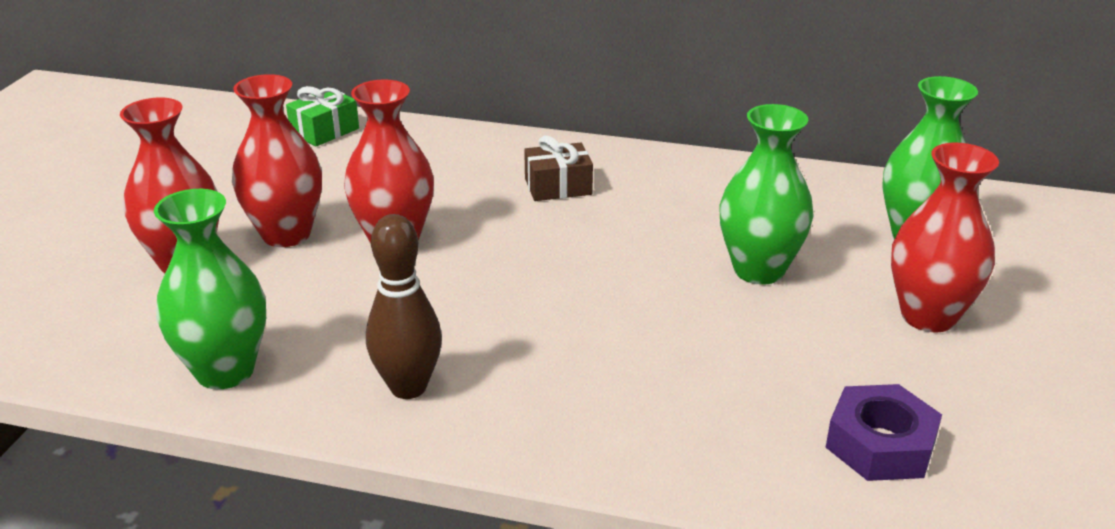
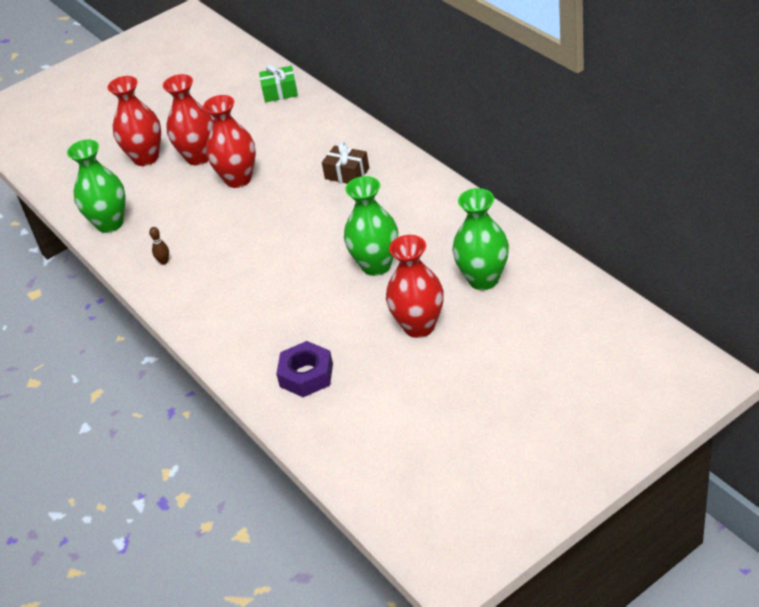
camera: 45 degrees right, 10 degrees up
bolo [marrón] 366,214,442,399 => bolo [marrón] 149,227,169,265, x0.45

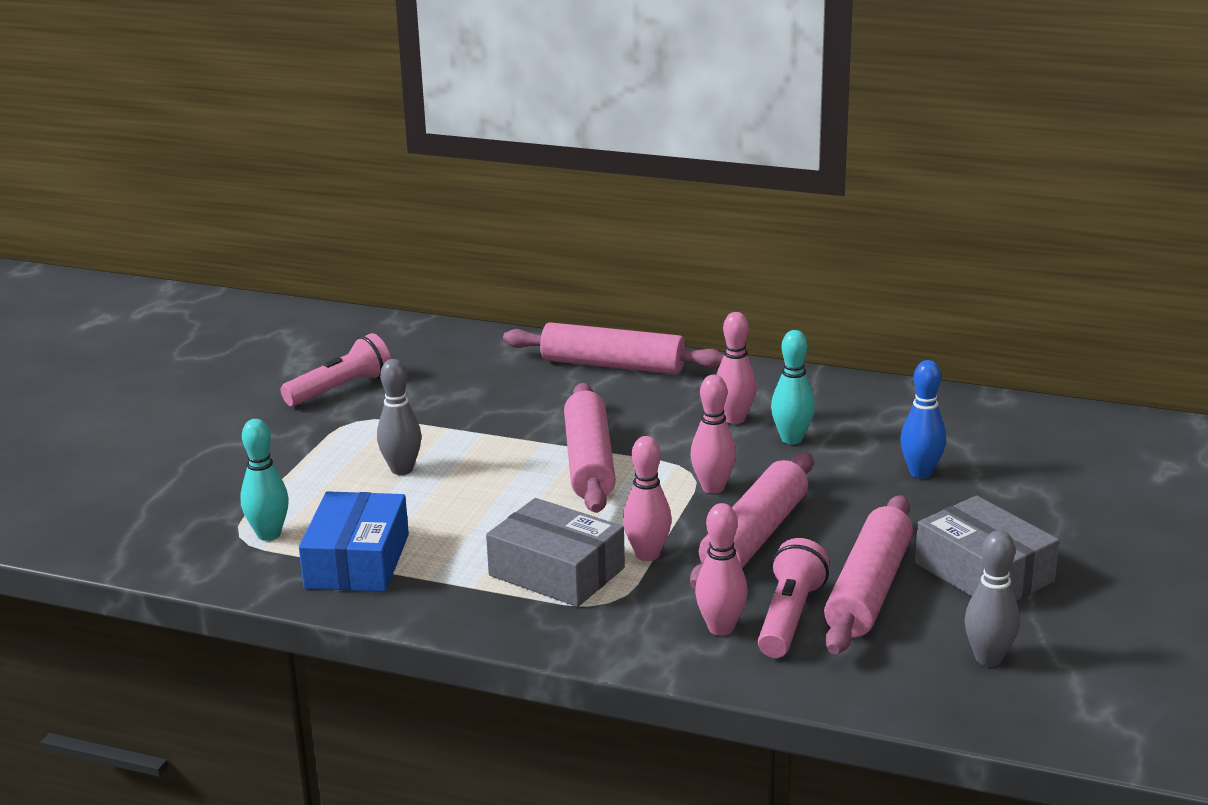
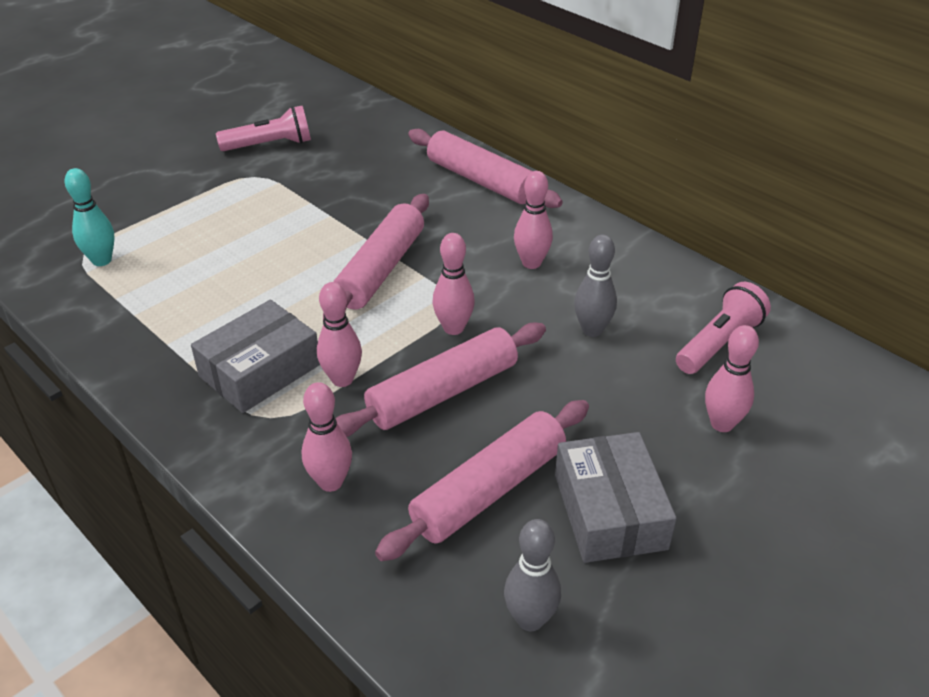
camera: 25 degrees right, 15 degrees up
caja [gris] 486,498,625,607 => caja [gris] 191,300,320,413, 75 degrees clockwise
bolo [gris] 377,359,422,475 => bolo [gris] 574,235,617,337, relocated
lámpara de mano [rosa] 758,538,830,658 => lámpara de mano [rosa] 676,282,771,374, relocated
nothing => bolo [rosa] 705,325,759,432
caja [azul] 299,491,409,592 => nothing
bolo [turquesa] 771,330,815,444 => nothing
bolo [azul] 900,360,946,478 => nothing

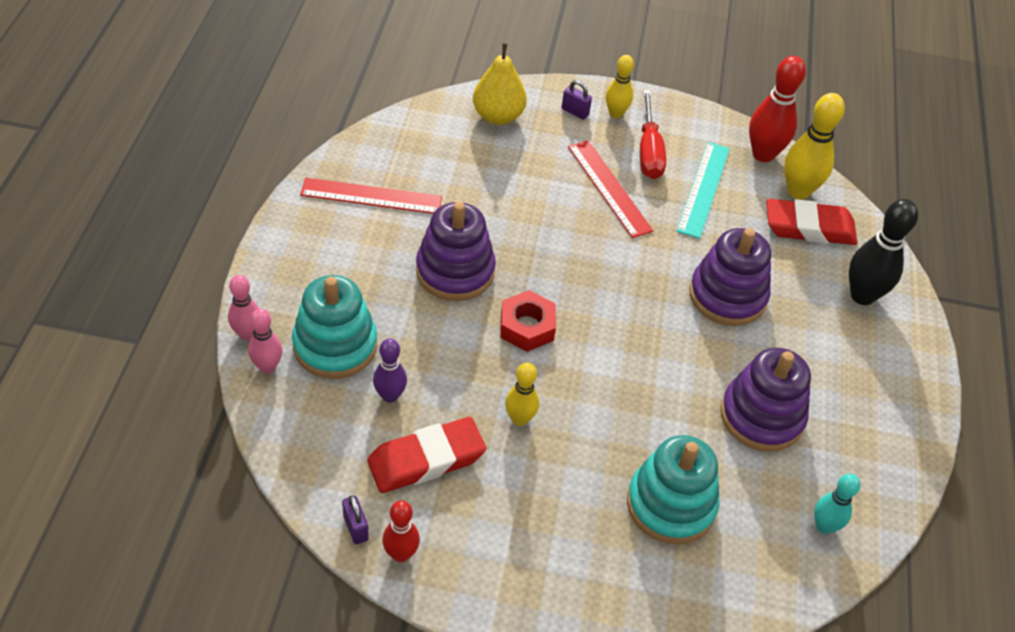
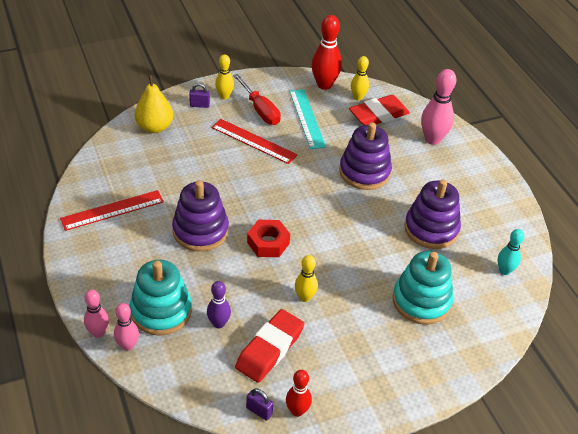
camera: 30 degrees left, 5 degrees down
bolo [amarillo] 784,93,845,200 => bolo [amarillo] 351,56,369,100, x0.61
bolo [negro] 849,199,918,305 => bolo [rosa] 421,69,456,145

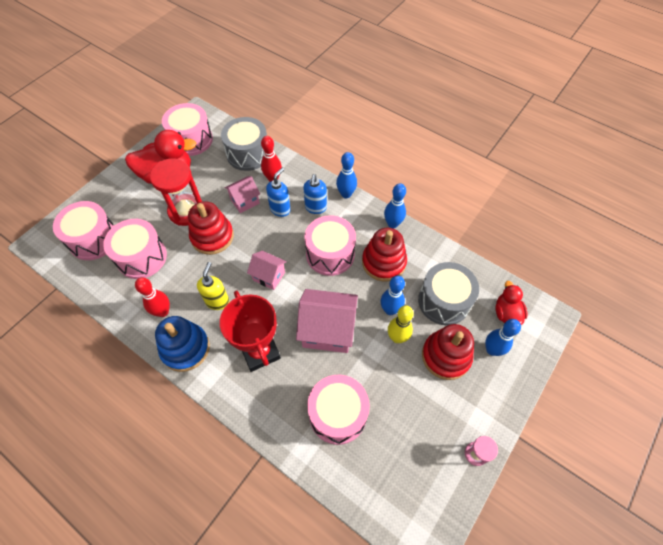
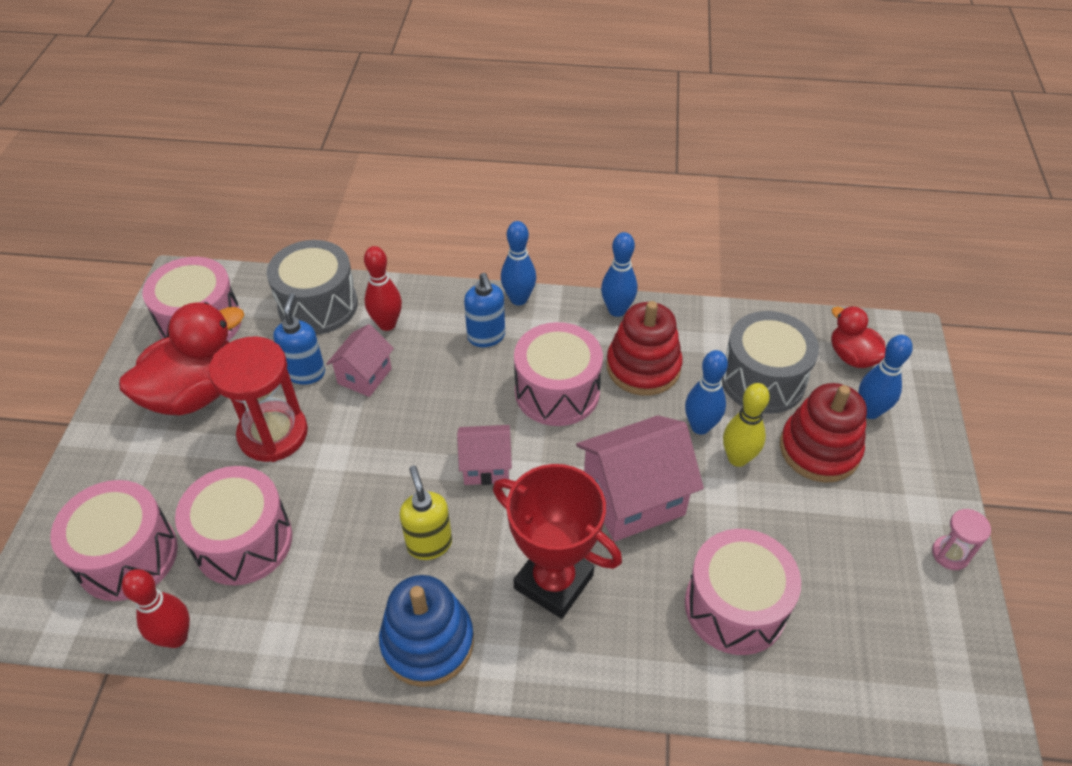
camera: 30 degrees left, 10 degrees down
bolo [rojo] 135,277,170,317 => bolo [rojo] 122,569,190,648, relocated
dispensador de jabón [azul] 266,168,291,217 => dispensador de jabón [azul] 273,293,325,385, relocated
juguete apilable [rojo] 188,201,234,255 => nothing

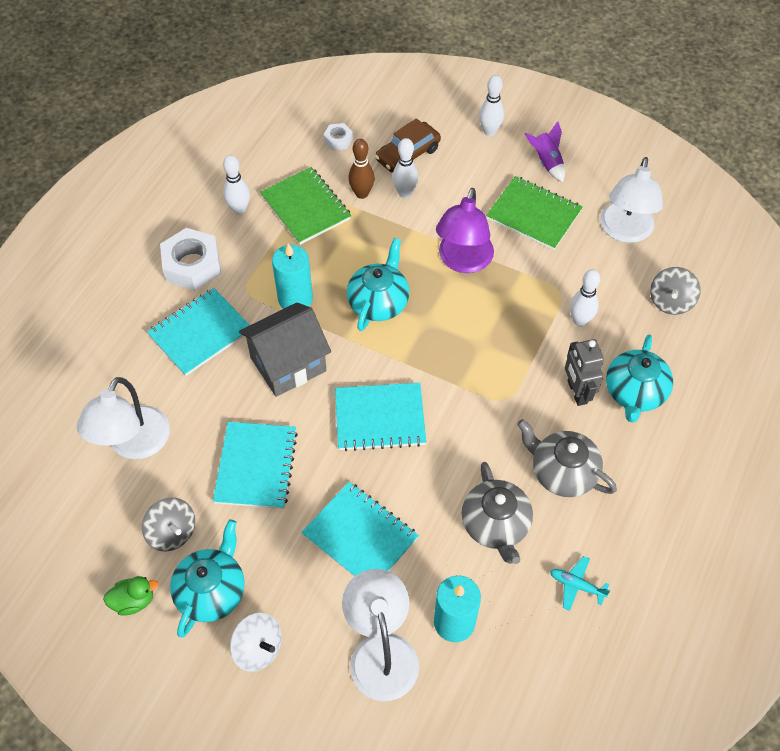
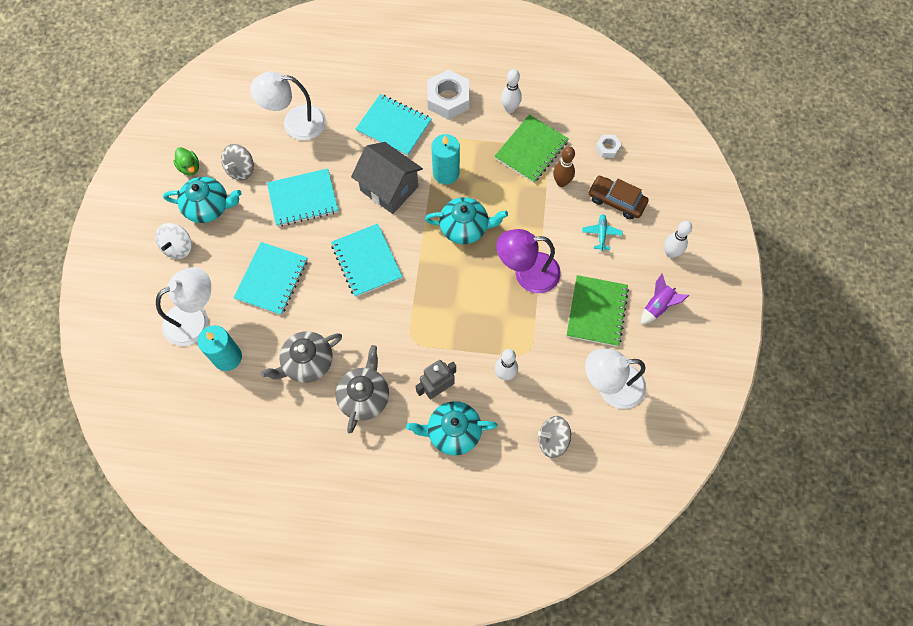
camera: 70 degrees right, 10 degrees up
avión [turquesa] 550,556,610,611 => avión [turquesa] 582,214,622,251, relocated
bolo [blanco] 392,138,418,198 => nothing

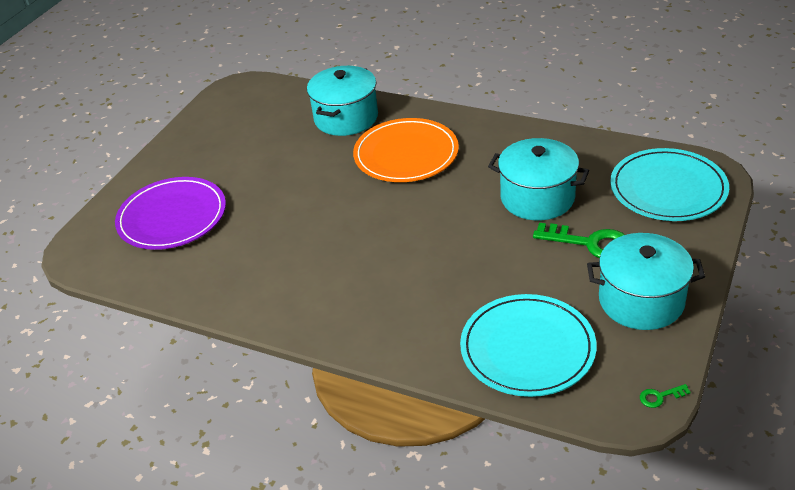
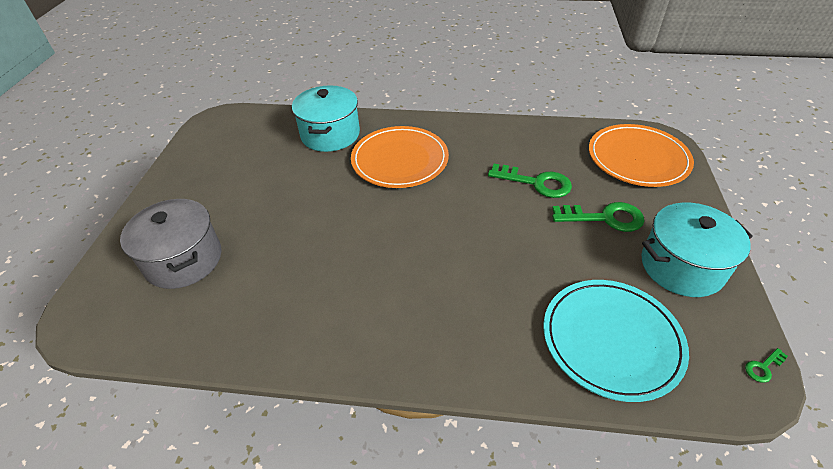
camera: 20 degrees left, 5 degrees up
plato [morado] 115,177,226,250 => olla [gris] 120,199,221,289
olla [turquesa] 488,138,589,220 => llave [verde] 488,164,572,198
plato [turquesa] 610,148,729,221 => plato [naranja] 589,124,694,187

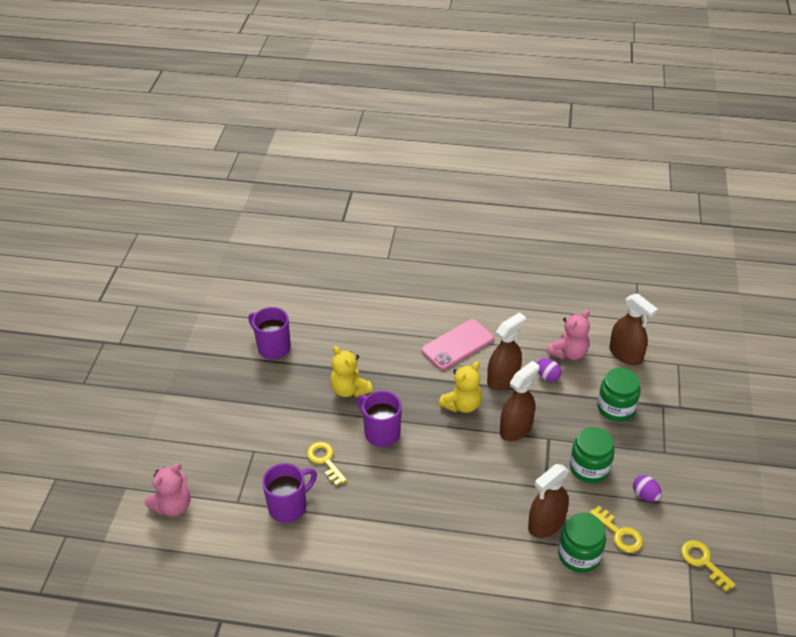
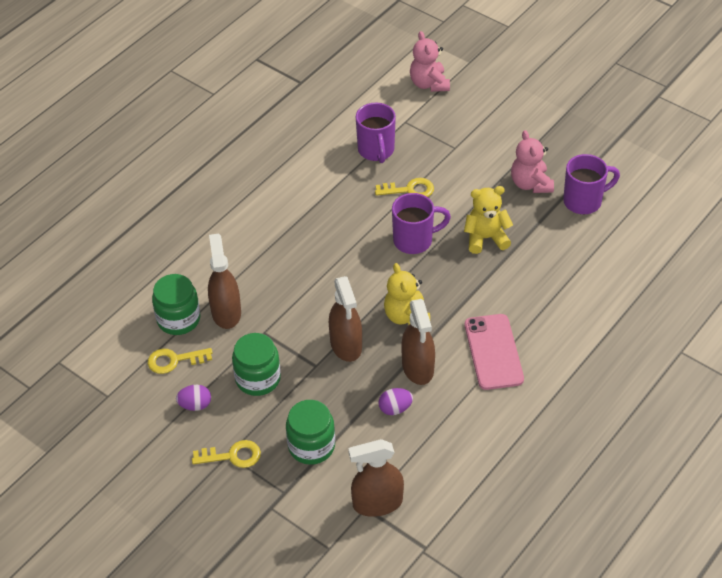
camera: 120 degrees right, 5 degrees up
llave [amarillo] 681,540,736,592 => llave [amarillo] 192,440,261,468, relocated
osito [rosa] 547,310,590,360 => osito [rosa] 511,130,554,193, relocated

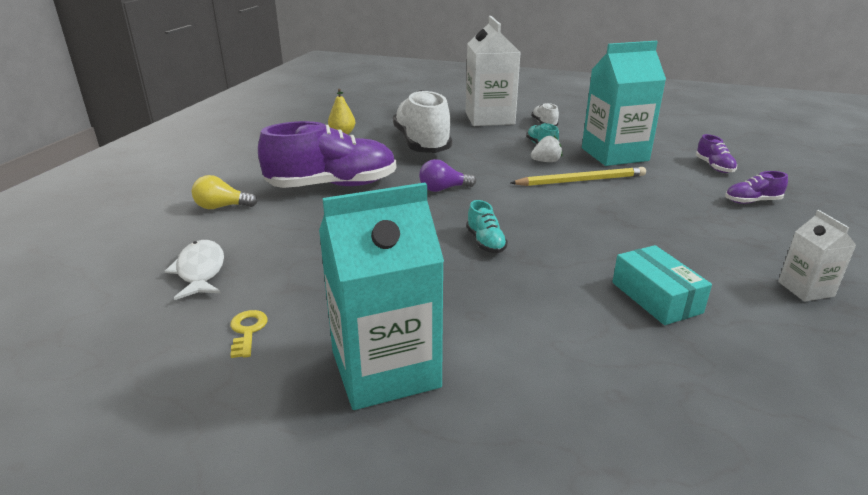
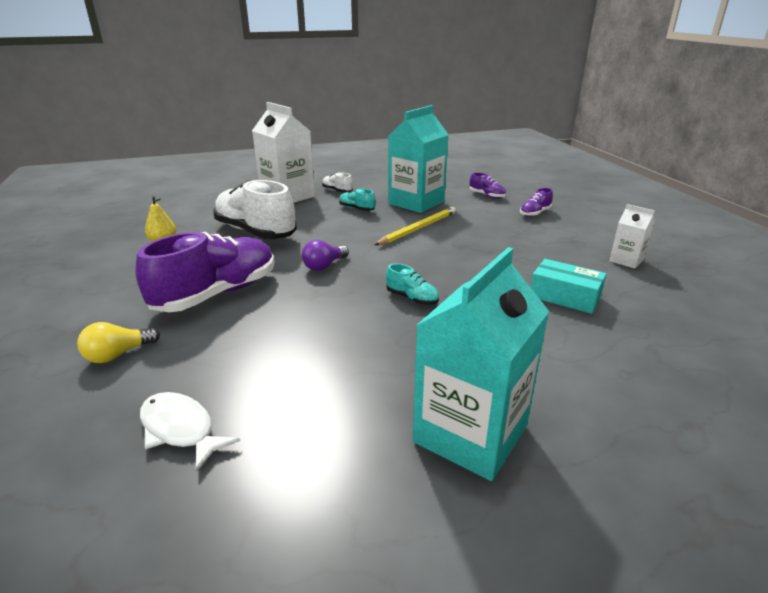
camera: 35 degrees left, 0 degrees up
llave [amarillo] 230,310,268,358 => nothing
fresa [blanco] 531,136,562,162 => nothing

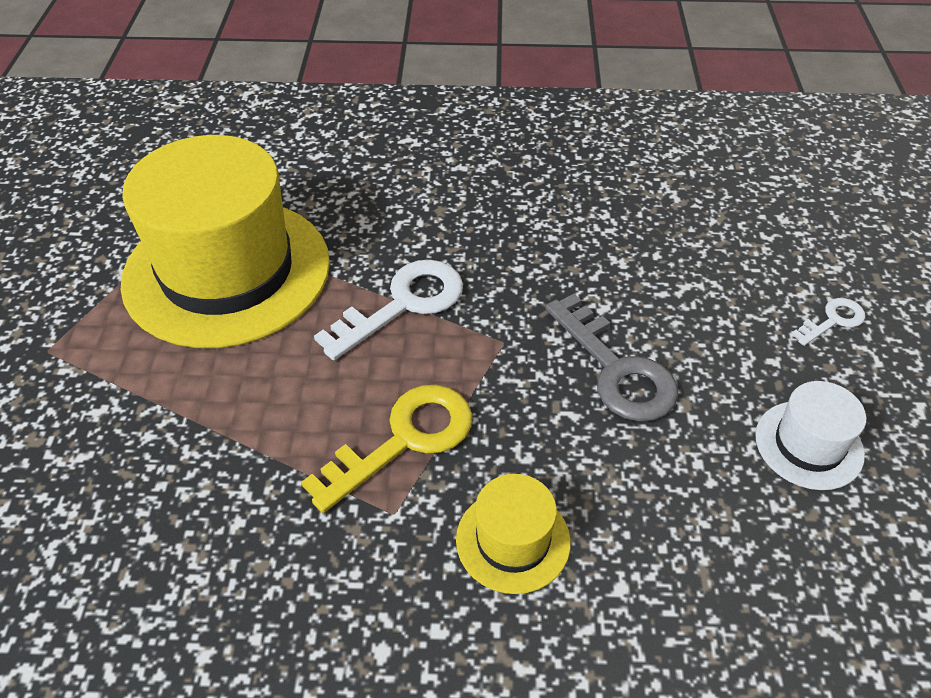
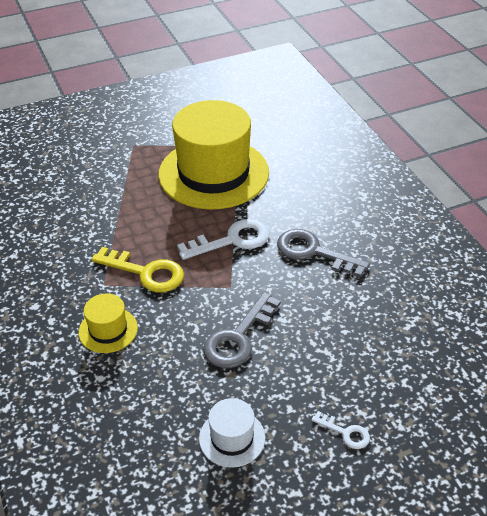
camera: 65 degrees right, 5 degrees down
llave [blanco] 314,260,463,360 => llave [blanco] 177,219,269,260, 45 degrees counterclockwise
nothing => llave [gris] 277,229,370,278

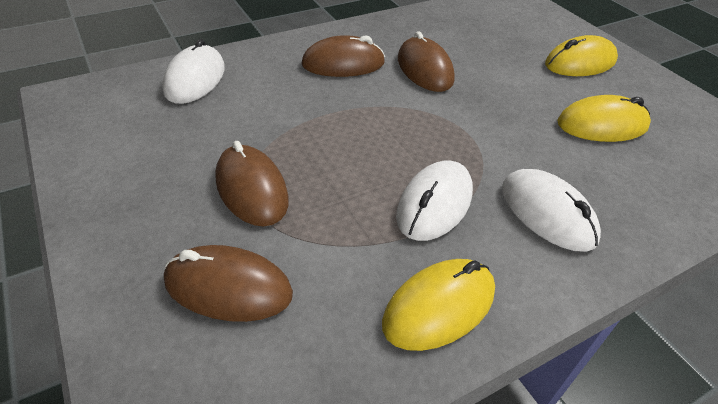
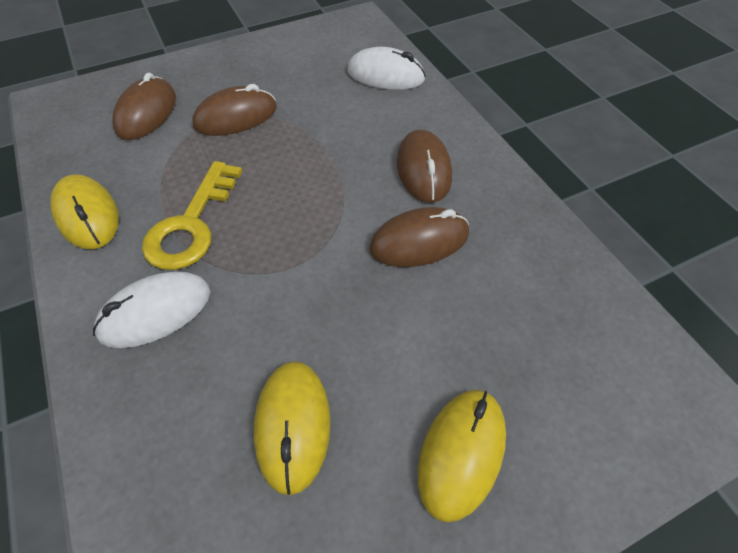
camera: 95 degrees right, 10 degrees up
ratón [blanco] 396,161,473,241 => llave [amarillo] 142,161,242,270
ratón [amarillo] 545,35,618,76 => ratón [amarillo] 418,390,506,522, 45 degrees clockwise

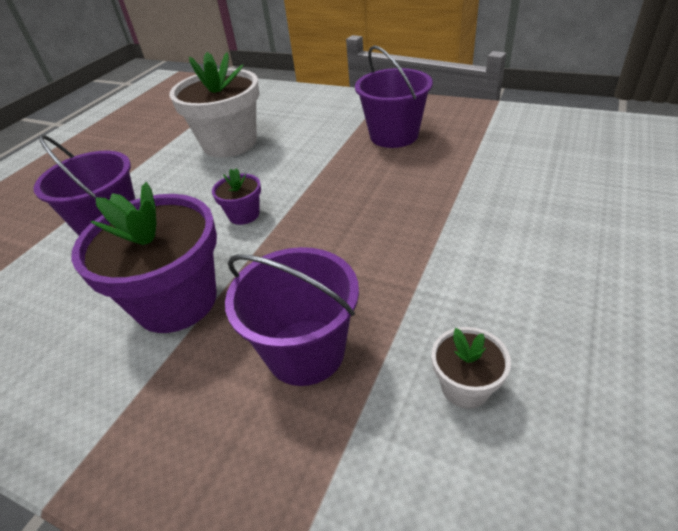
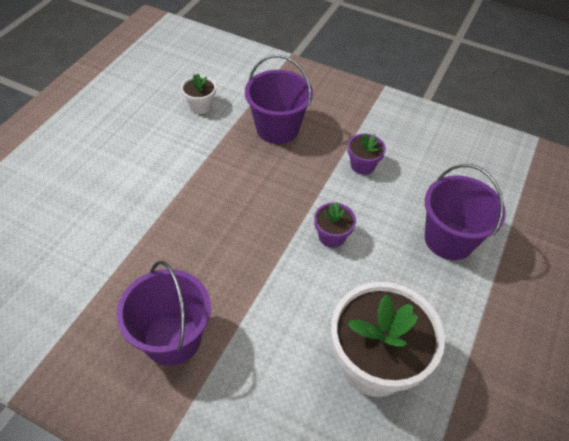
camera: 175 degrees right, 10 degrees up
maceta [morado] 71,182,217,333 => maceta [morado] 348,133,386,175, x0.46

